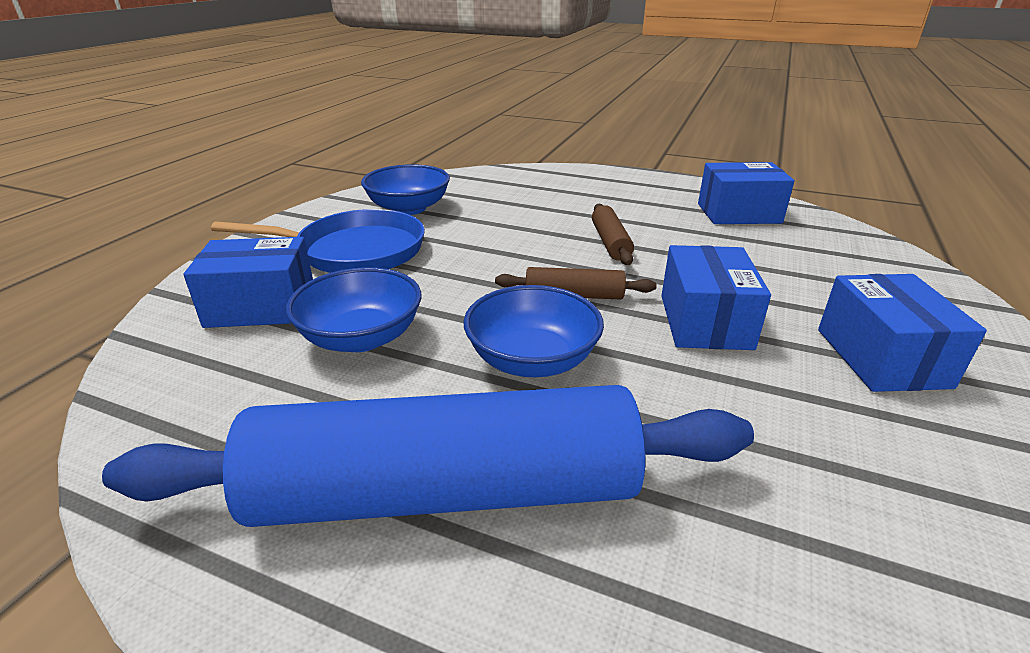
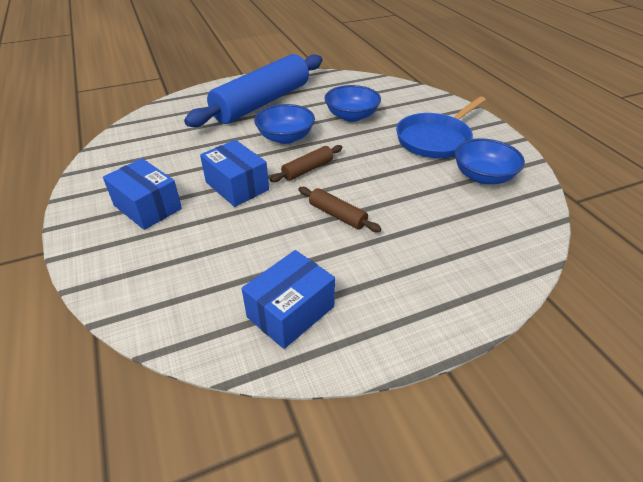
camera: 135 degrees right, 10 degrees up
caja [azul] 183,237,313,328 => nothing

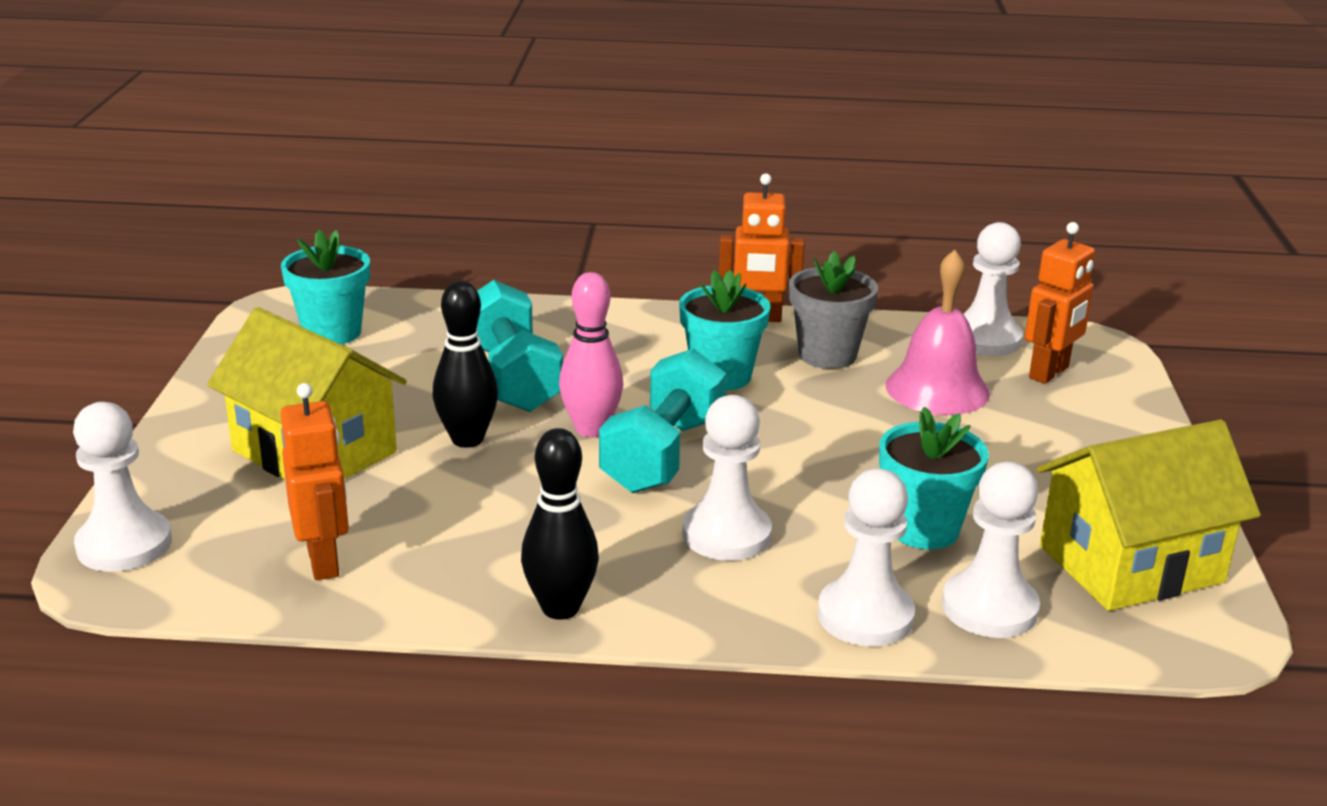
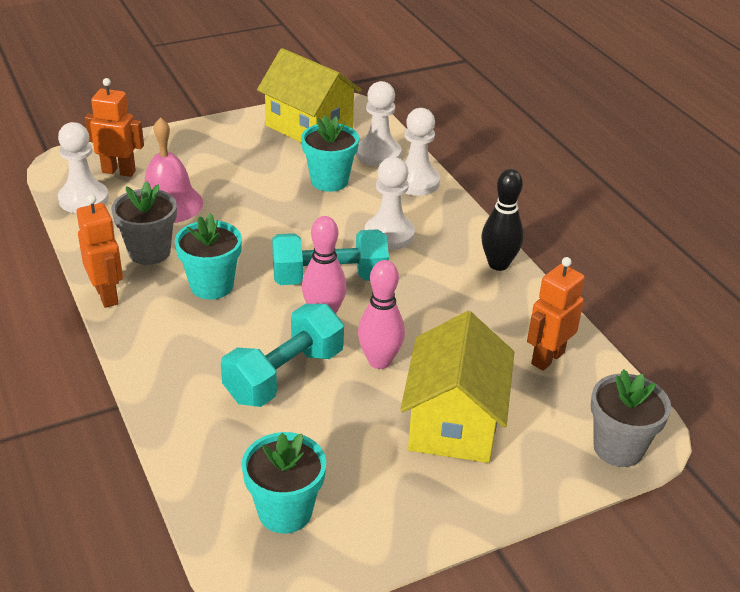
camera: 120 degrees left, 10 degrees up
bolo [negro] 432,280,498,448 => bolo [rosa] 358,260,405,369
peón [blanco] 73,402,172,572 => maceta [gris] 591,369,671,467

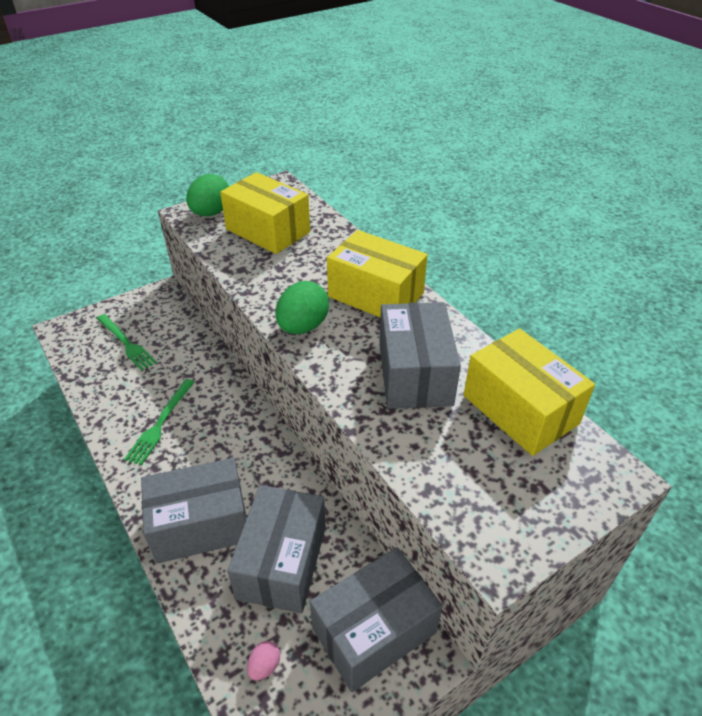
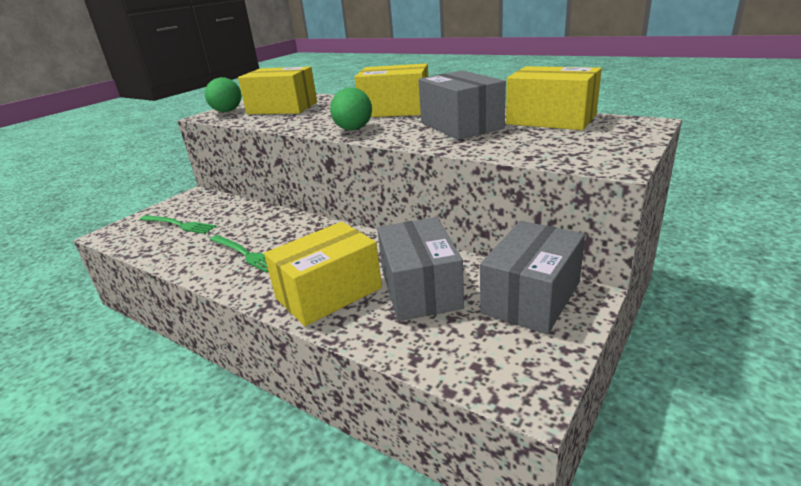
camera: 20 degrees left, 15 degrees down
tenedor [verde] 124,379,195,465 => tenedor [verde] 210,235,269,273, 45 degrees counterclockwise
caja [gris] 141,458,246,564 => caja [amarillo] 264,222,382,326
huevo [rosa] 247,641,280,681 => nothing

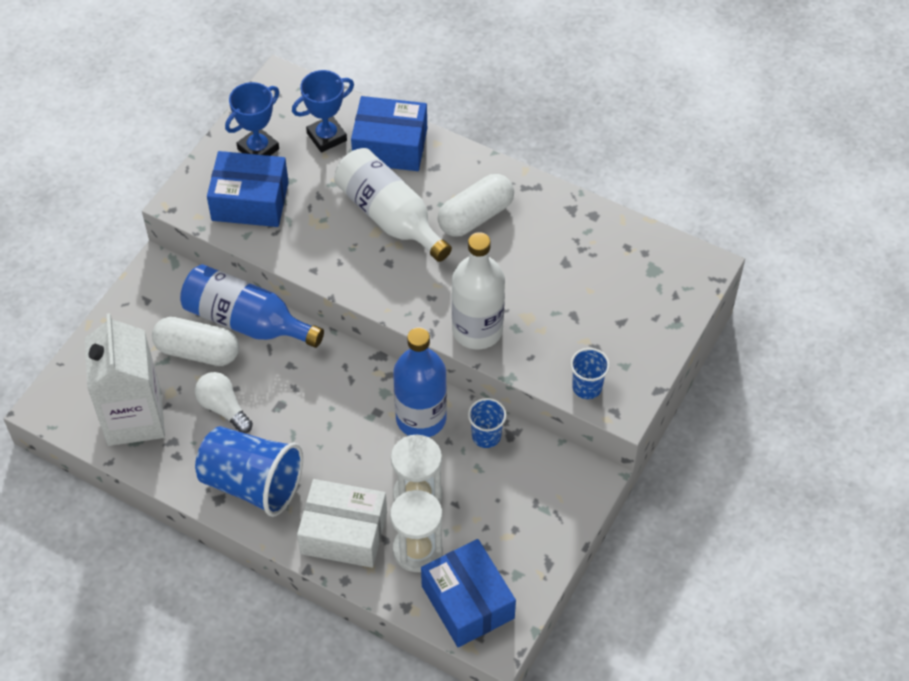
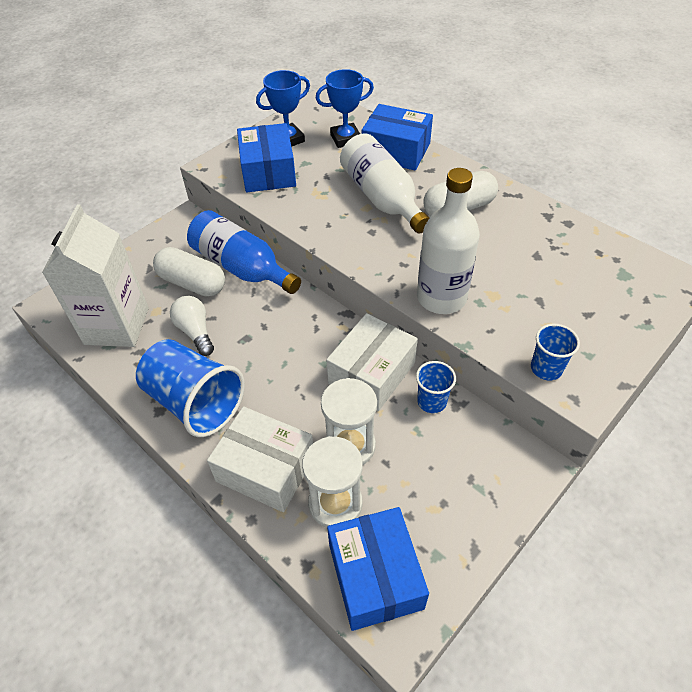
camera: 15 degrees right, 5 degrees down
caja [azul] 207,151,289,227 => caja [azul] 237,123,296,192, 60 degrees clockwise
botella [azul] 393,327,447,437 => caja [blanco] 326,313,418,411

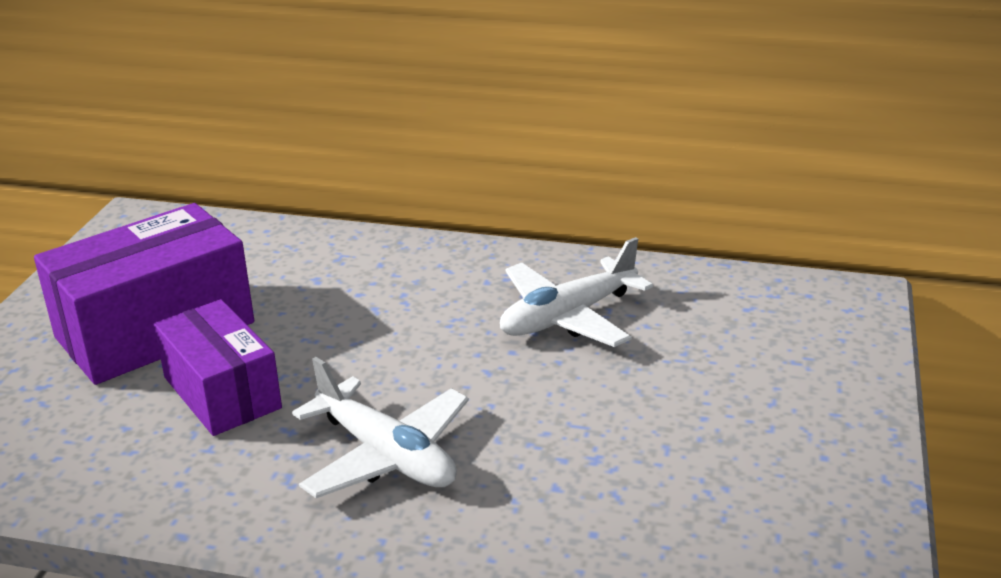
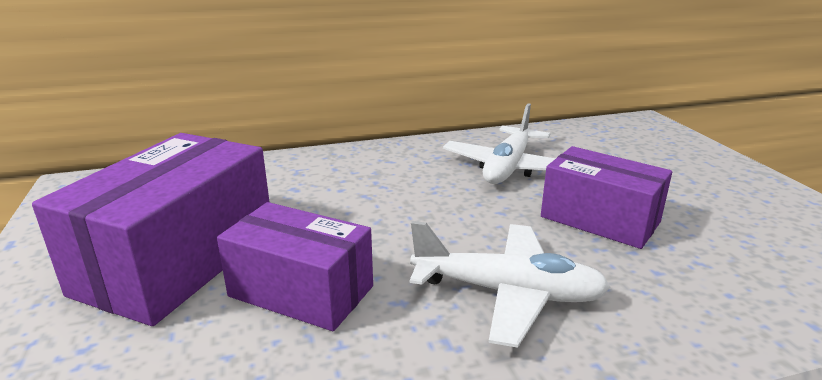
camera: 30 degrees left, 5 degrees down
nothing => caja [morado] 541,146,672,249

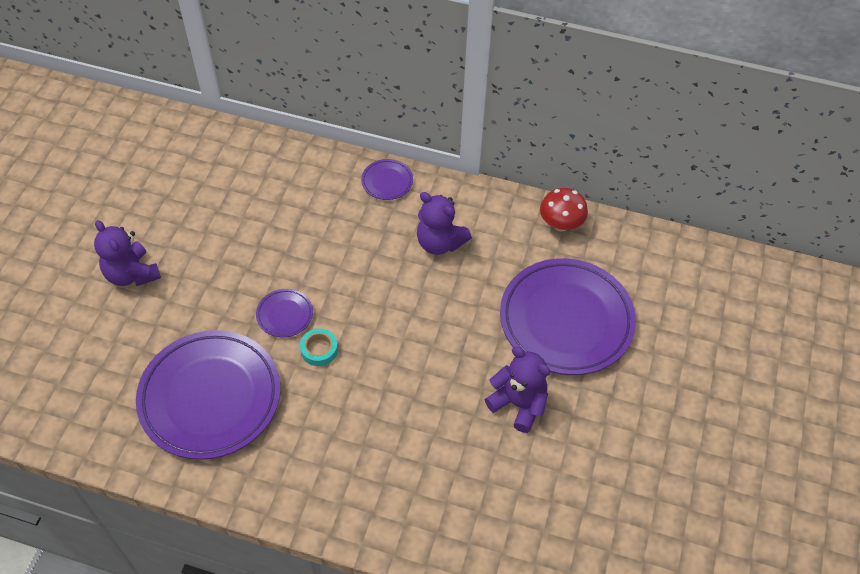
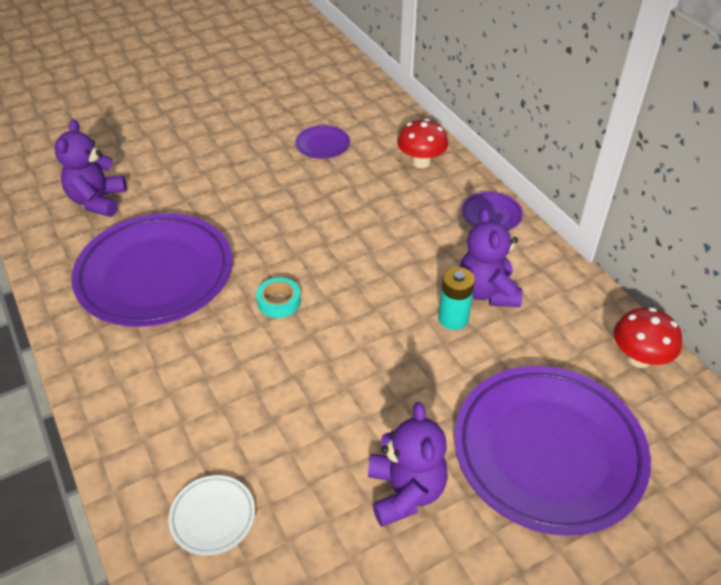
camera: 45 degrees right, 10 degrees down
osito [morado] 94,220,161,286 => osito [morado] 54,119,127,217, relocated
nothing => plato [blanco] 168,475,255,556
plato [morado] 256,289,313,338 => plato [morado] 295,125,350,159, relocated
nothing => seta [rojo] 397,119,448,168
nothing => pila [turquesa] 438,267,475,330

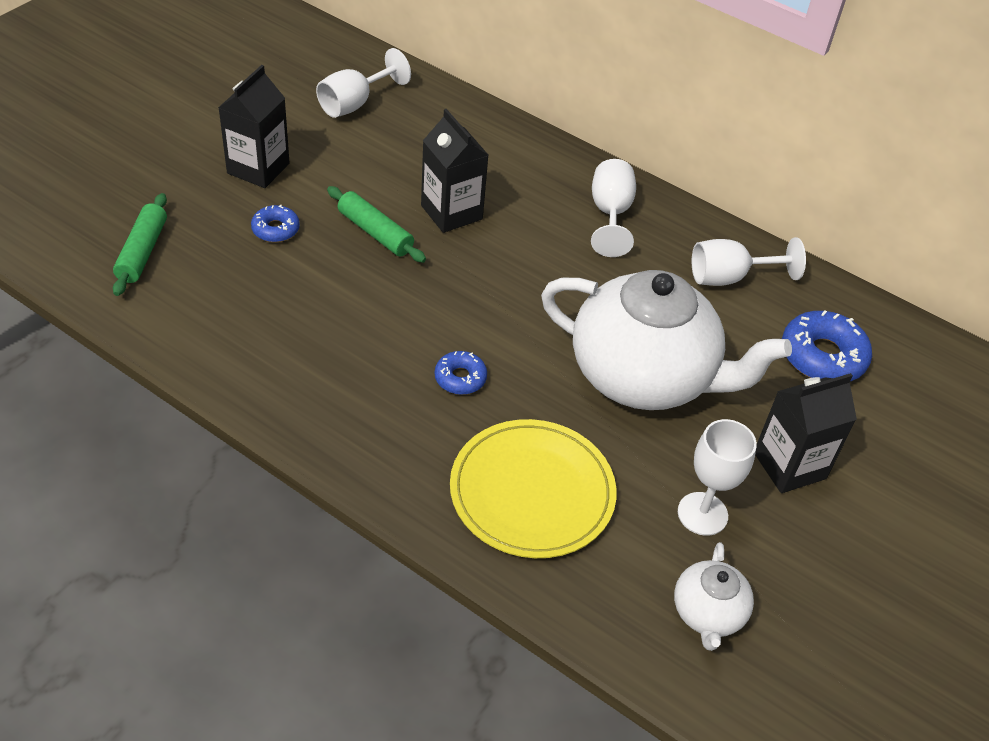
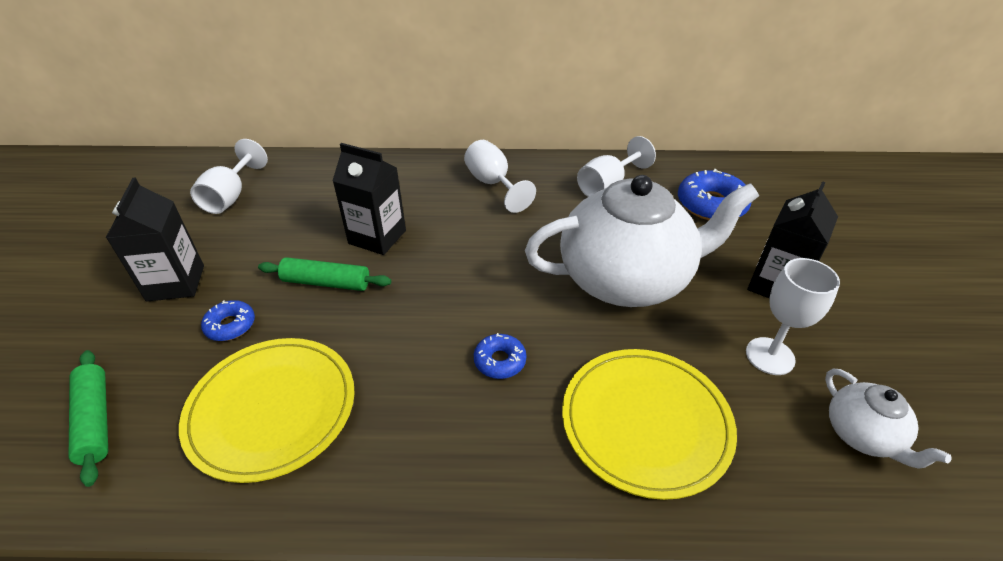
camera: 30 degrees left, 5 degrees down
nothing => plato [amarillo] 179,338,355,483

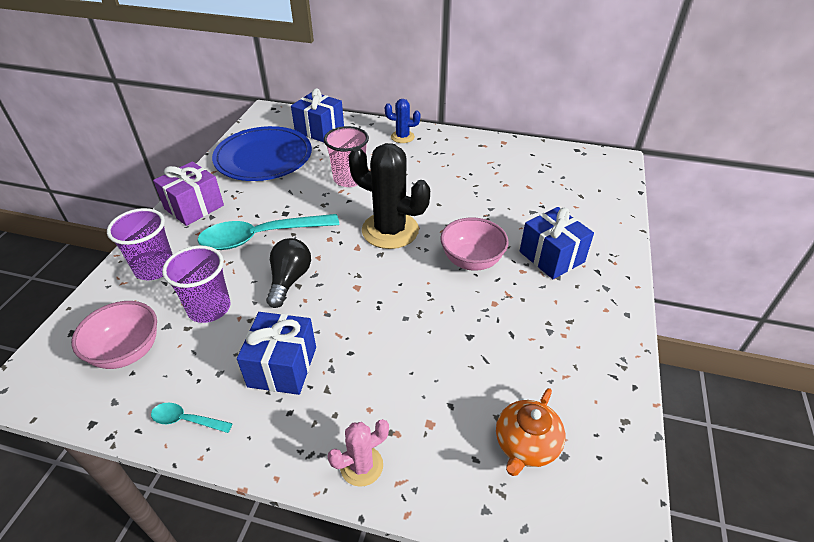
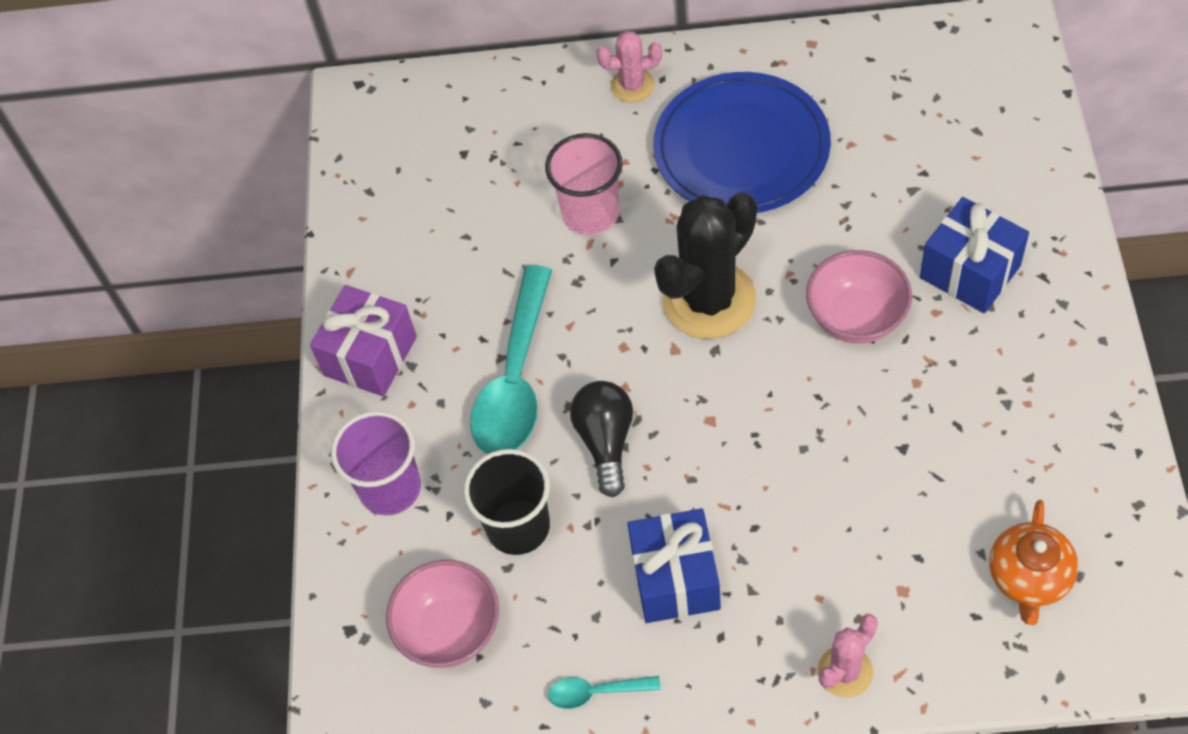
camera: 10 degrees left, 15 degrees up
vaso [morado] 162,245,231,323 => vaso [negro] 464,449,550,555
cuchara [turquesa] 197,214,339,250 => cuchara [turquesa] 470,265,552,454, 45 degrees counterclockwise
cactus [azul] 385,99,421,143 => cactus [rosa] 596,31,662,102
plato [azul] 212,126,312,181 => plato [azul] 653,72,831,213, relocated
cactus [negro] 348,143,430,249 => cactus [negro] 654,192,757,339, 60 degrees counterclockwise
regalo [azul] 291,88,344,142 => nothing

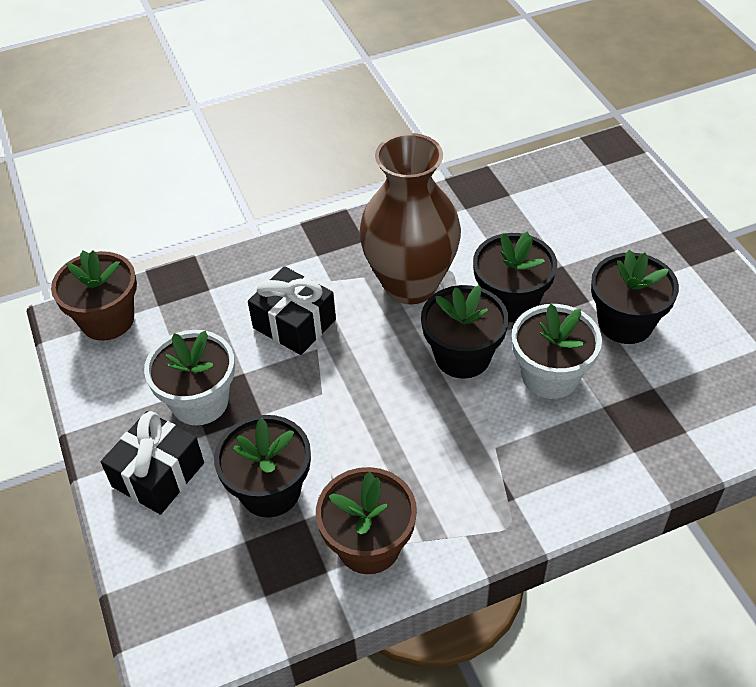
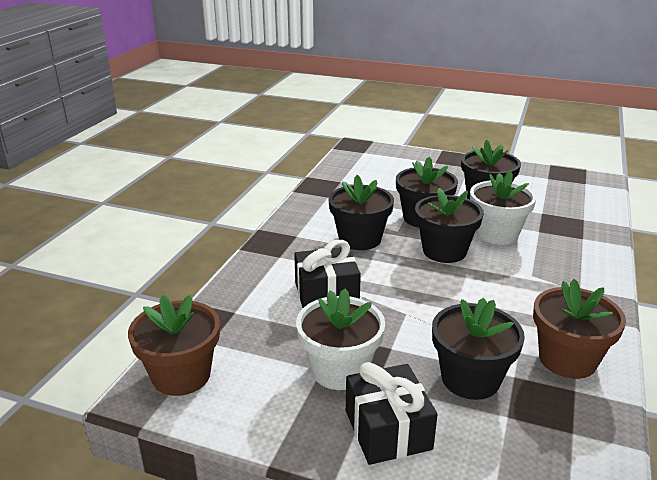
camera: 50 degrees left, 20 degrees down
florero [marrón] 359,133,461,304 => maceta [negro] 328,175,394,250

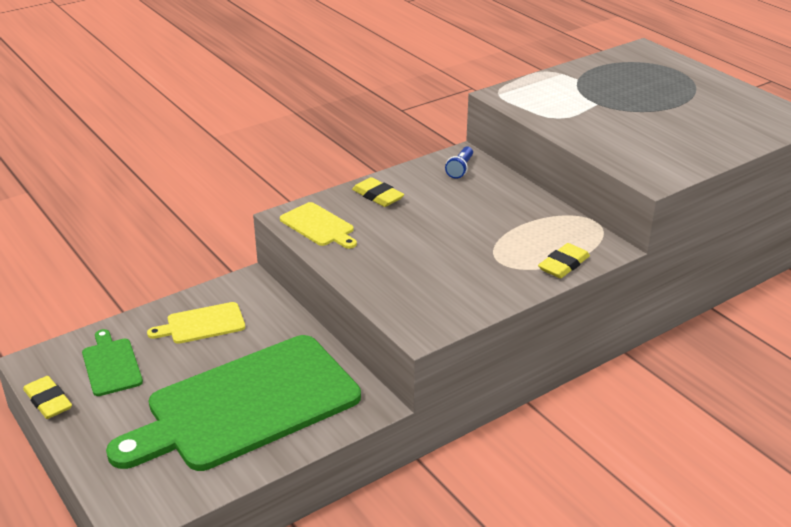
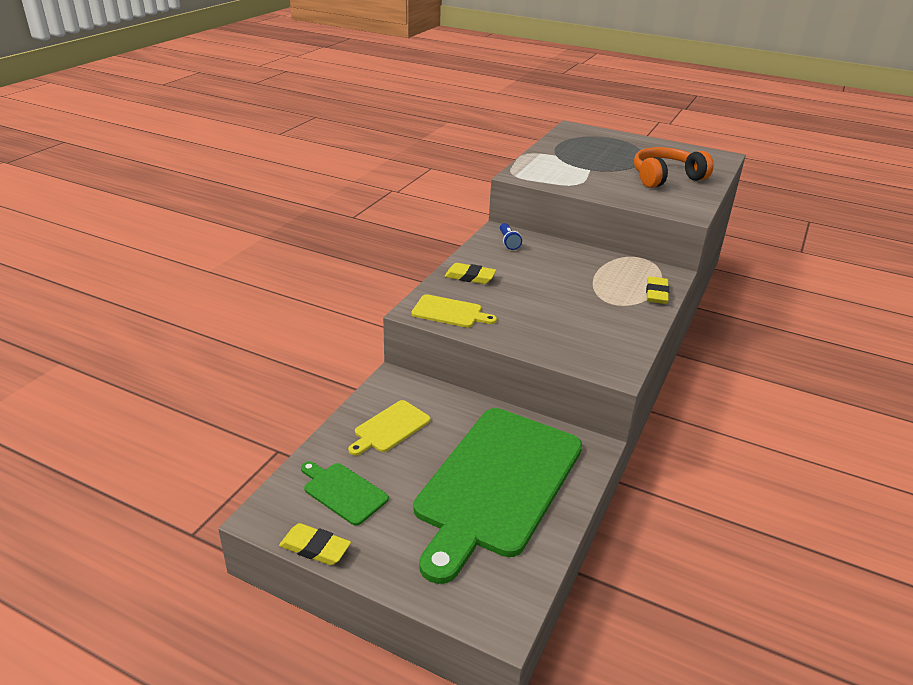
camera: 30 degrees left, 0 degrees up
nothing => auriculares [naranja] 634,147,714,188

